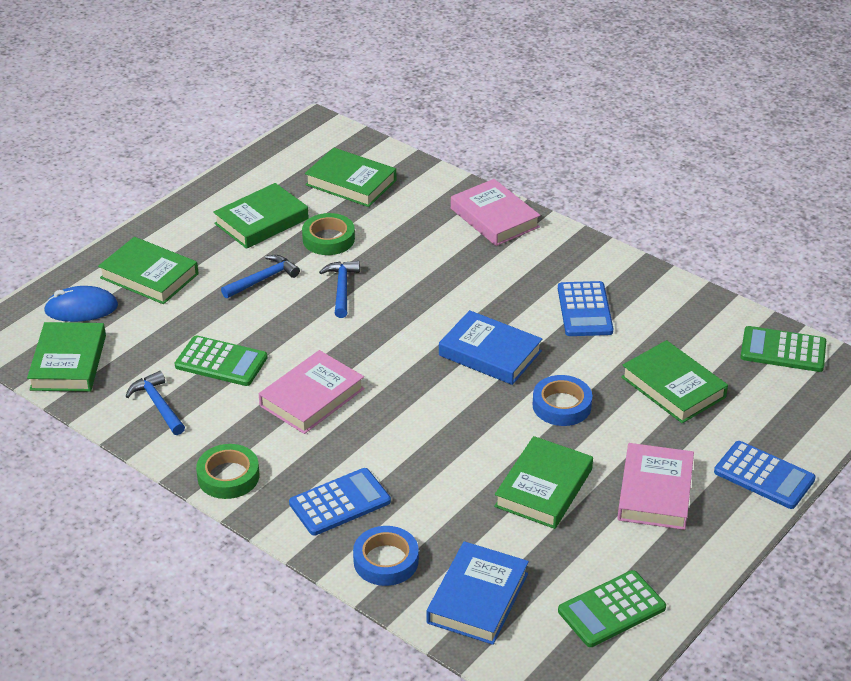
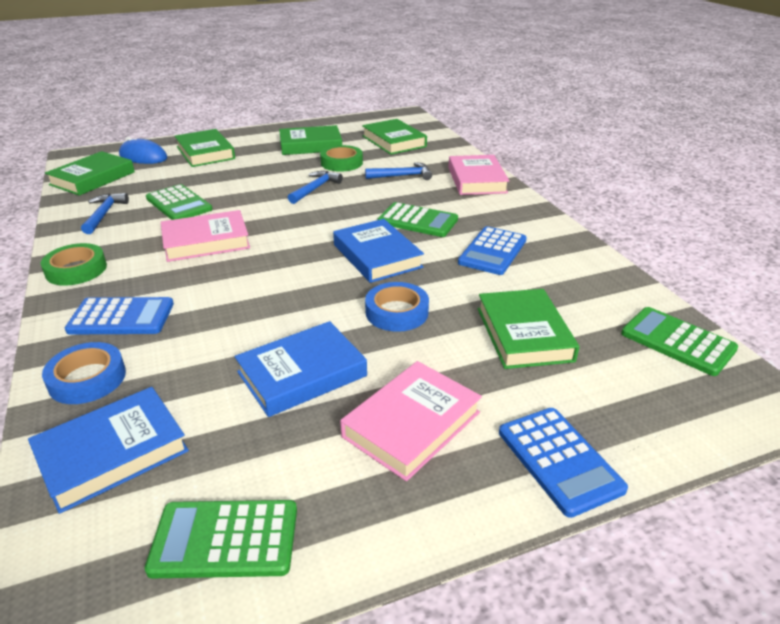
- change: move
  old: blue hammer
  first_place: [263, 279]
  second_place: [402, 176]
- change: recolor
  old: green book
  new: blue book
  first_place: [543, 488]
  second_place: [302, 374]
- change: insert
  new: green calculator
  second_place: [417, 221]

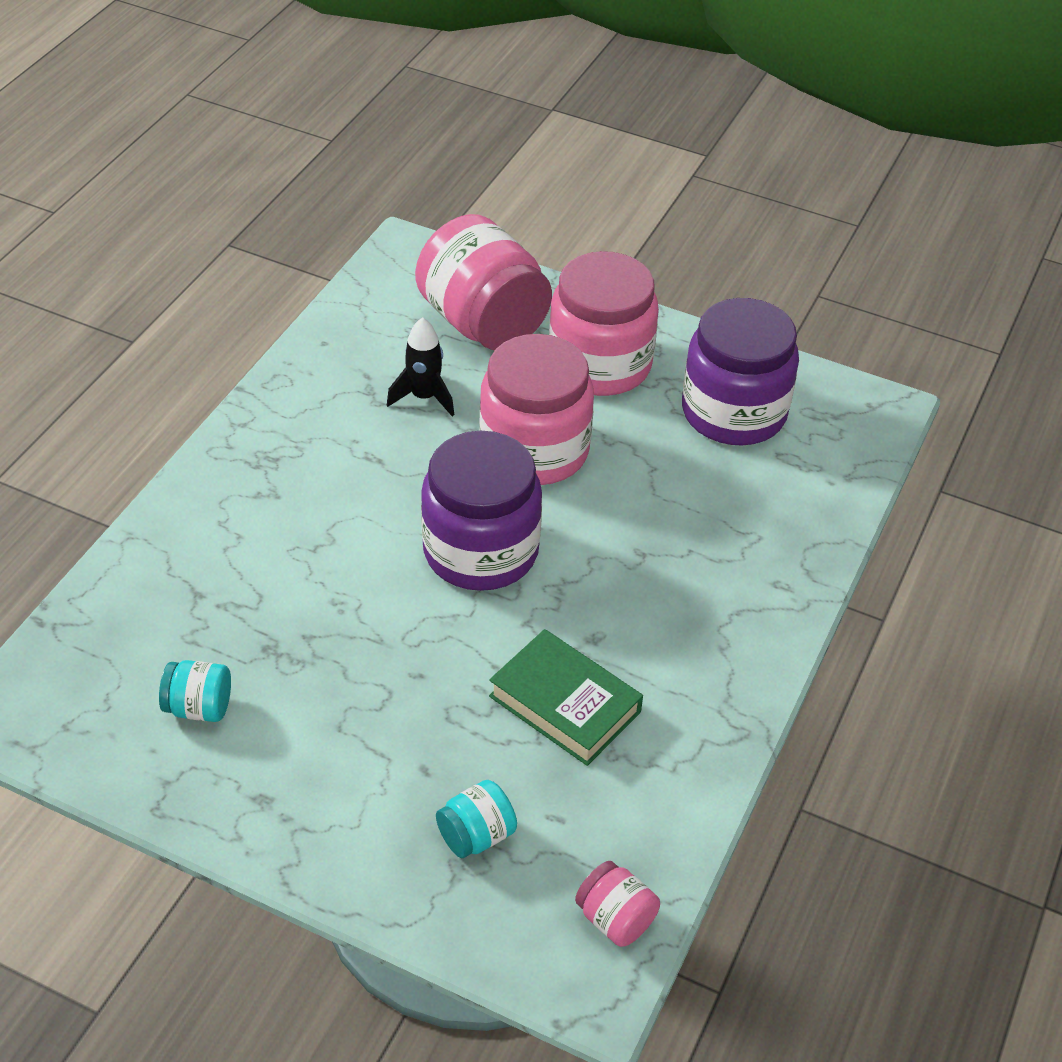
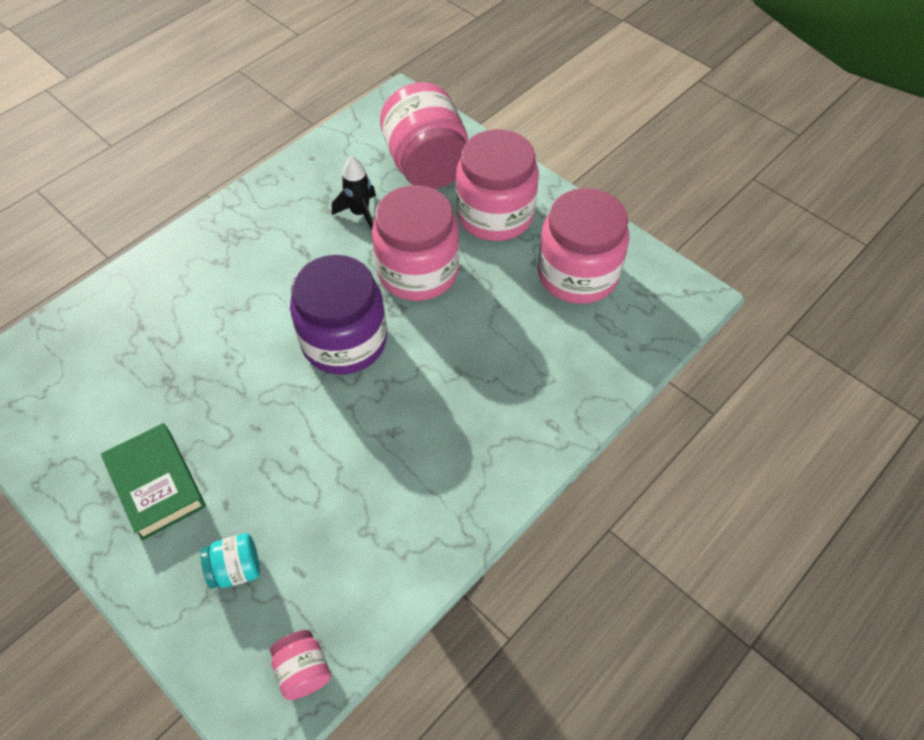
- change: recolor
  old: purple jar
  new: pink jar
  first_place: [733, 412]
  second_place: [577, 274]
- change: move
  old: green book
  first_place: [565, 704]
  second_place: [156, 484]
- change: delete
  old: turquoise jar
  first_place: [199, 707]

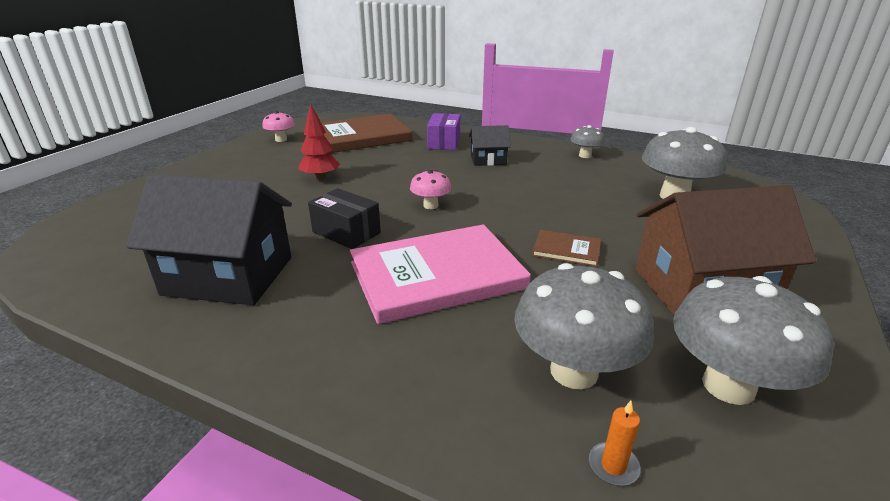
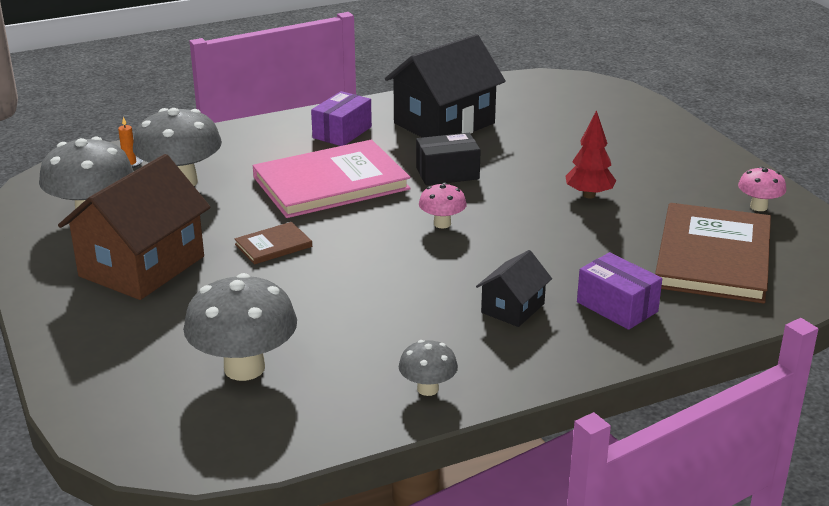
- change: rotate
  old: pink book
  first_place: [437, 275]
  second_place: [331, 183]
  degrees: 45
- change: insert
  new: purple box
  second_place: [342, 132]

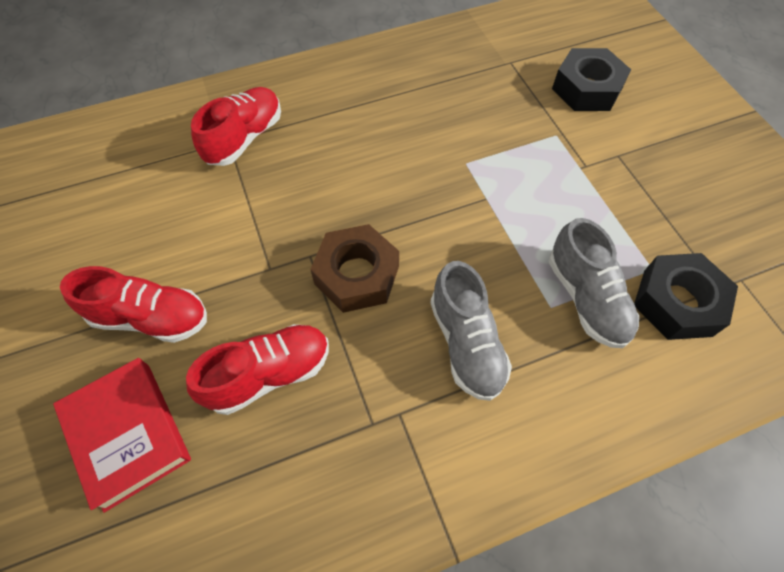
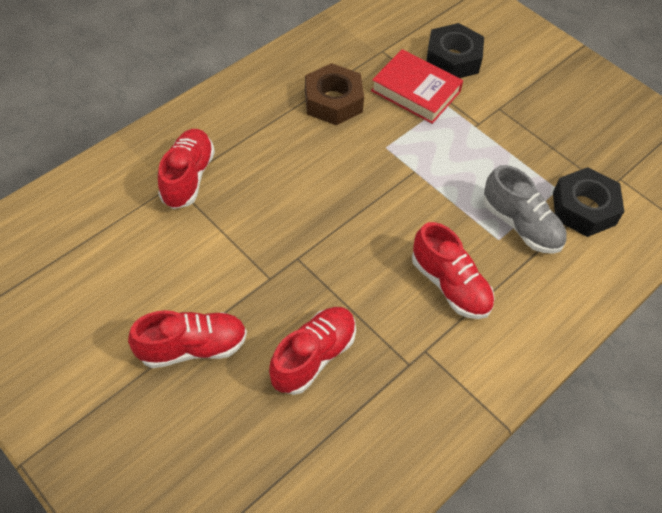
- change: move
  old: brown nut
  first_place: [356, 275]
  second_place: [333, 101]
- change: recolor
  old: grey shoe
  new: red shoe
  first_place: [466, 343]
  second_place: [450, 285]
- change: move
  old: red book
  first_place: [128, 434]
  second_place: [416, 91]

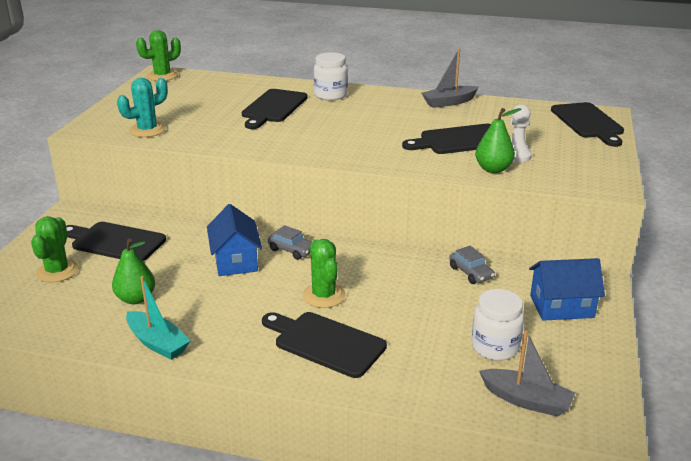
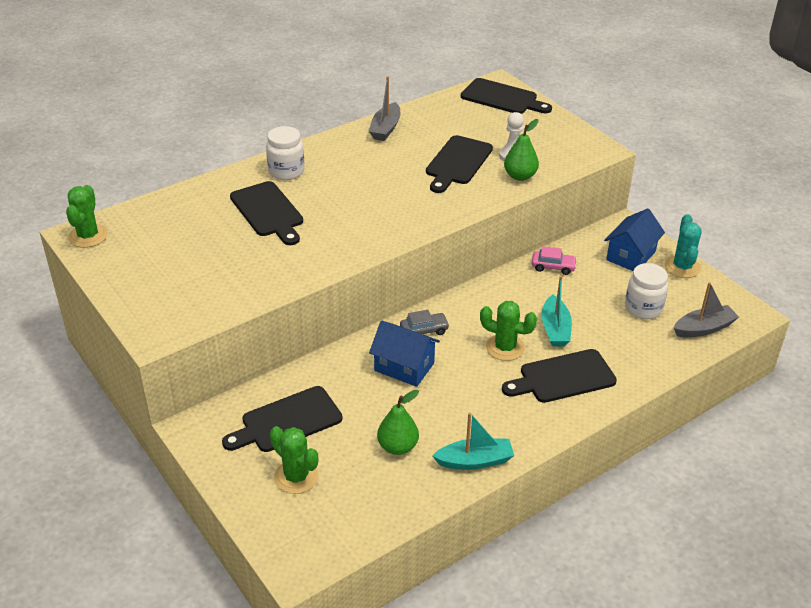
- change: move
  old: turquoise cactus
  first_place: [147, 130]
  second_place: [682, 267]
- change: recolor
  old: grey car
  new: pink car
  first_place: [471, 273]
  second_place: [553, 267]
- change: insert
  new: turquoise boat
  second_place: [555, 329]

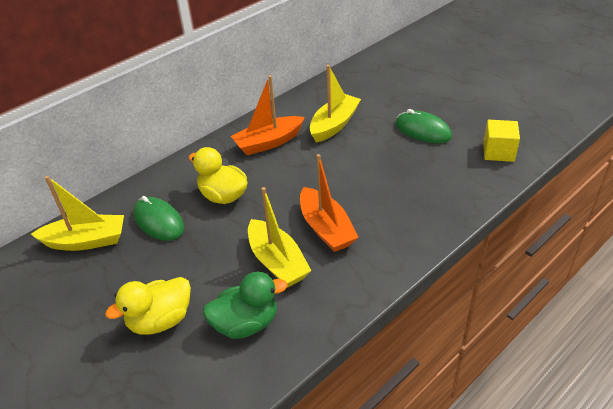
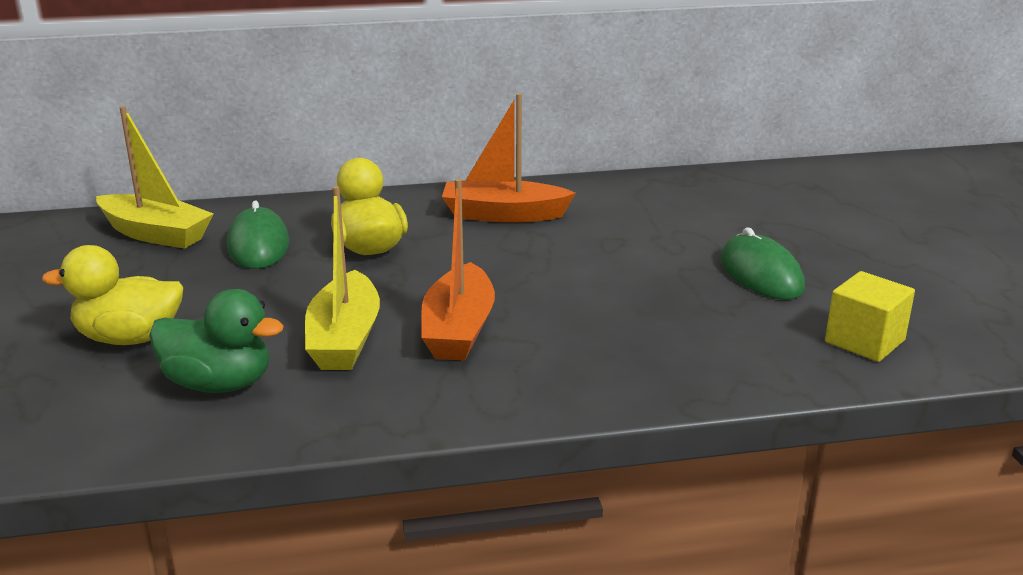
- change: delete
  old: yellow boat
  first_place: [334, 125]

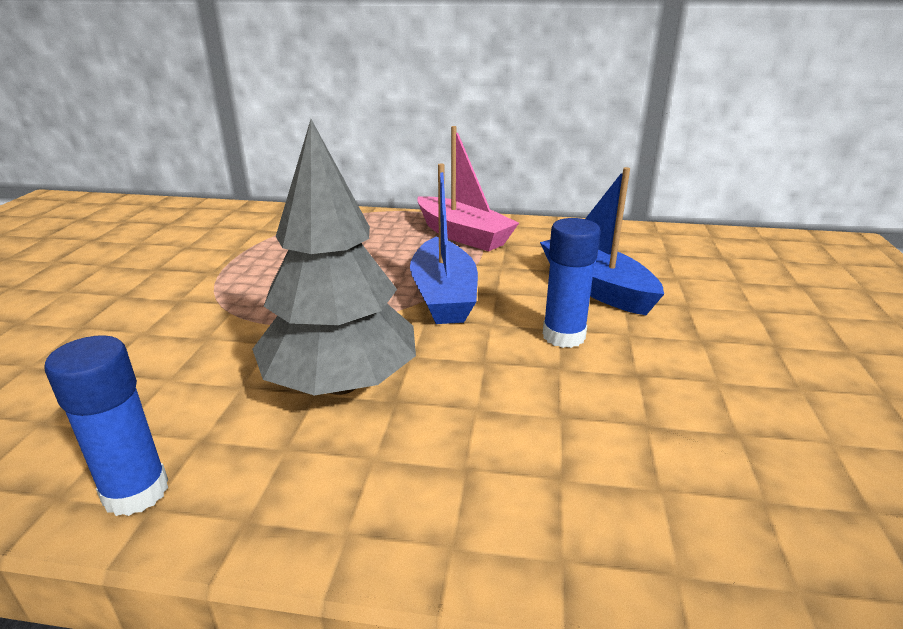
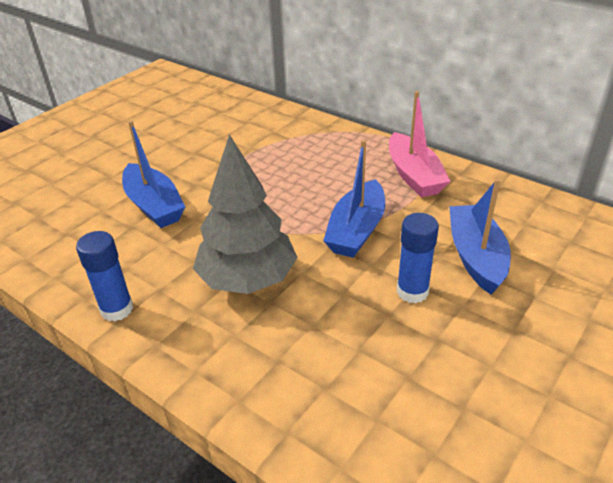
- change: insert
  new: blue boat
  second_place: [154, 205]

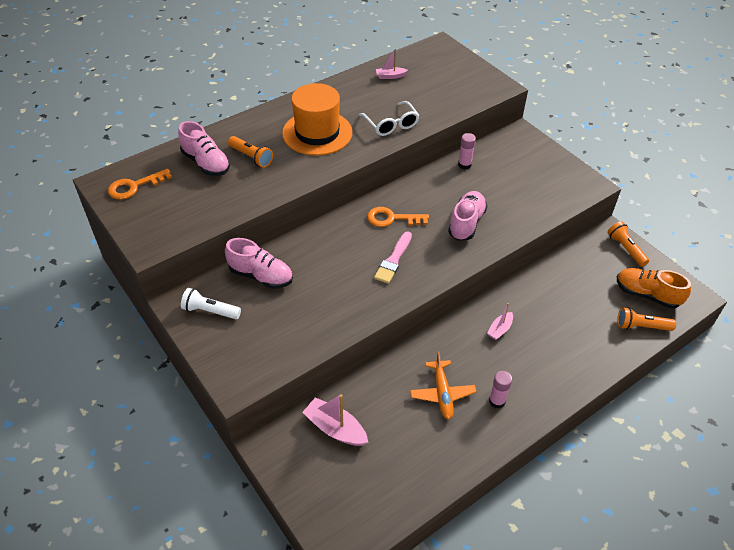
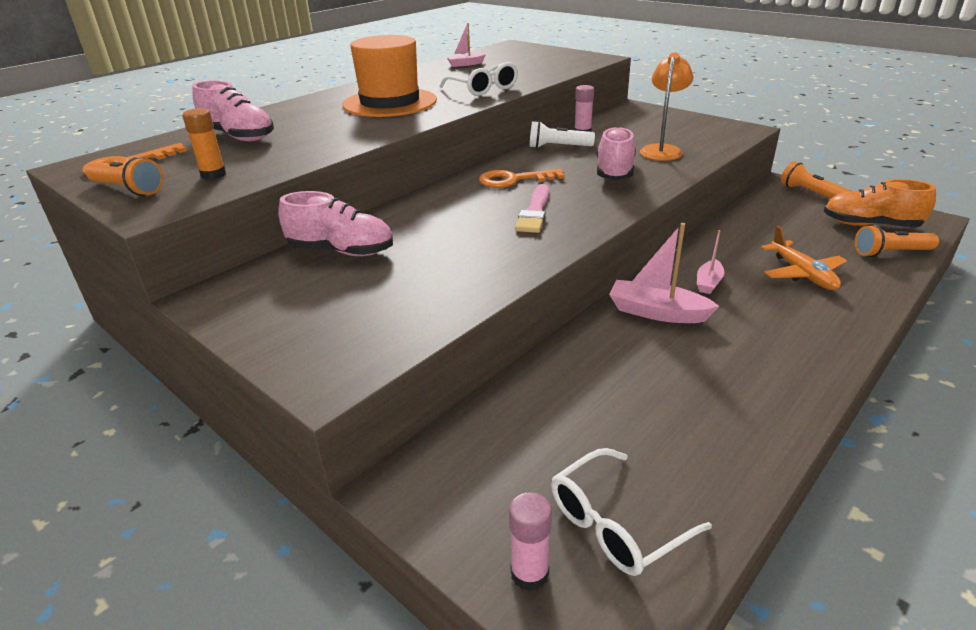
- change: move
  old: orange flashlight
  first_place: [251, 157]
  second_place: [128, 189]
- change: move
  old: white flashlight
  first_place: [210, 311]
  second_place: [558, 147]
- change: move
  old: orange plane
  first_place: [442, 394]
  second_place: [802, 274]
- change: move
  old: pink glue stick
  first_place: [497, 401]
  second_place: [529, 573]
- change: move
  old: pink boat
  first_place: [335, 428]
  second_place: [657, 312]
- change: insert
  new: orange lamp
  second_place: [662, 150]
- change: insert
  new: orange glue stick
  second_place: [213, 175]
- change: insert
  new: white glasses
  second_place: [616, 524]

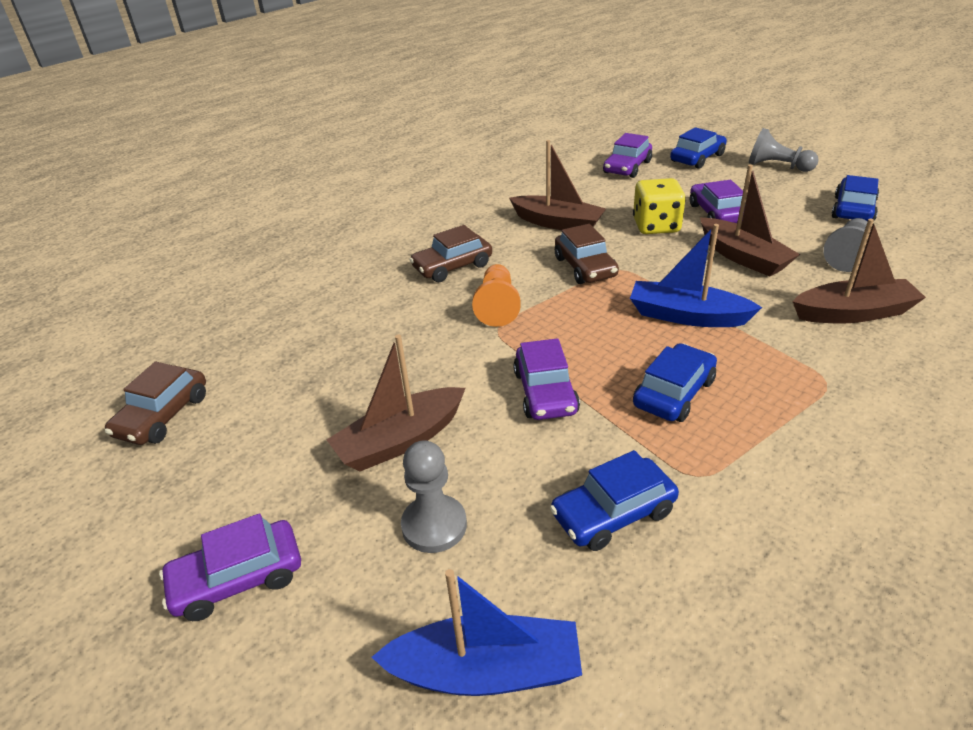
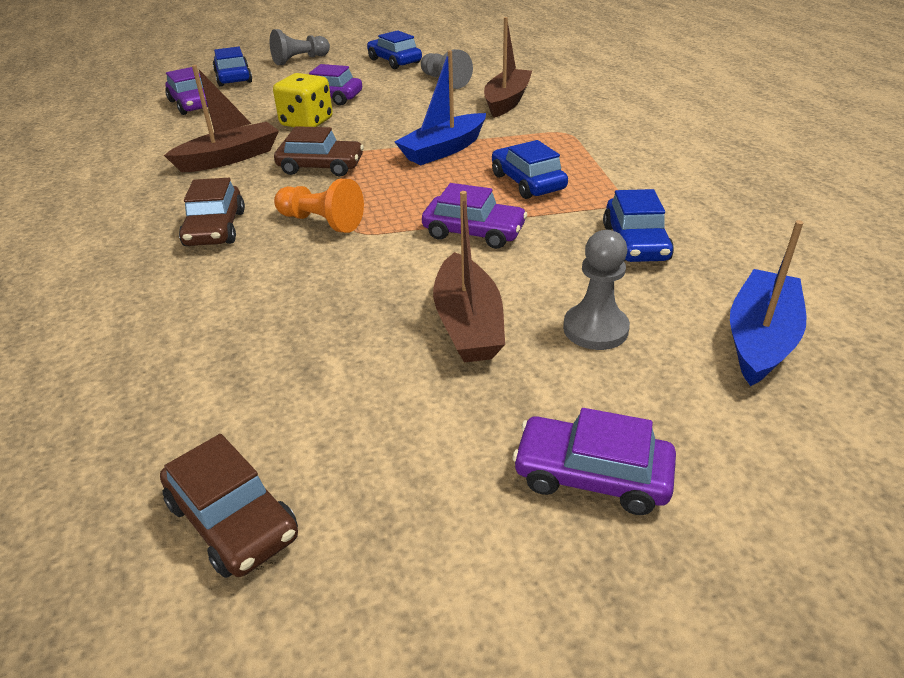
- change: delete
  old: brown boat
  first_place: [743, 257]
- change: rotate
  old: purple car
  first_place: [238, 579]
  second_place: [592, 475]
  degrees: 105

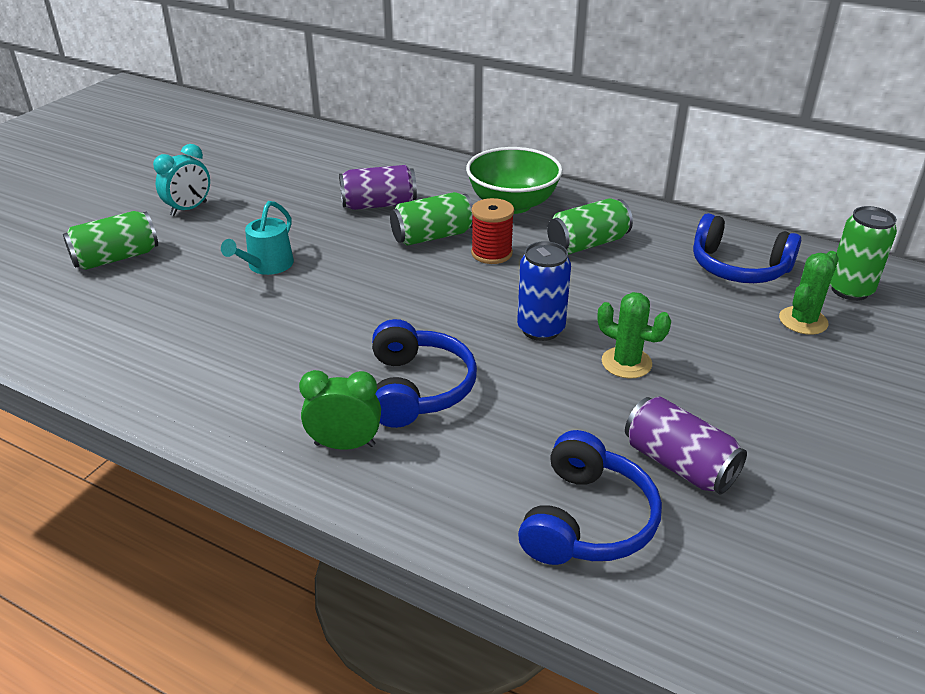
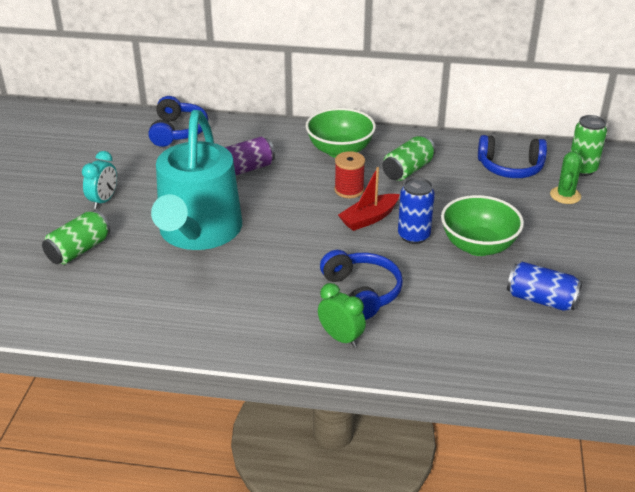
- change: delete
  old: green can
  first_place: [432, 236]
- change: resize
  old: turquoise watering can
  first_place: [267, 265]
  second_place: [198, 232]
  factor: 2.5
- change: replace
  old: green cactus
  new: green bowl
  first_place: [626, 363]
  second_place: [478, 246]
- change: rotate
  old: green clock
  first_place: [345, 444]
  second_place: [341, 338]
  degrees: 60
- change: recolor
  old: purple can
  new: blue can
  first_place: [679, 464]
  second_place: [541, 299]
- change: move
  old: blue headphones
  first_place: [587, 520]
  second_place: [178, 131]
- change: insert
  new: red boat
  second_place: [369, 218]

